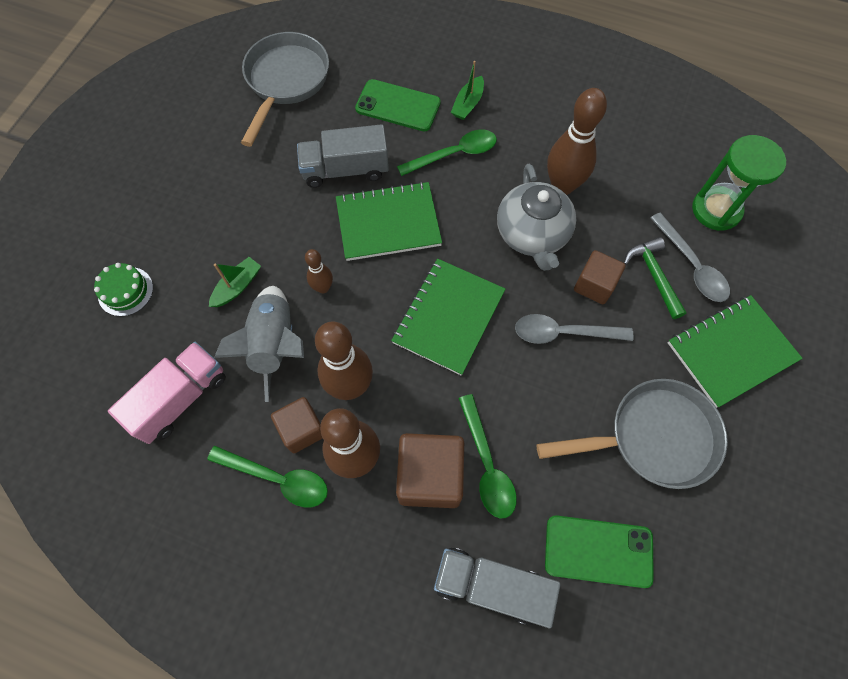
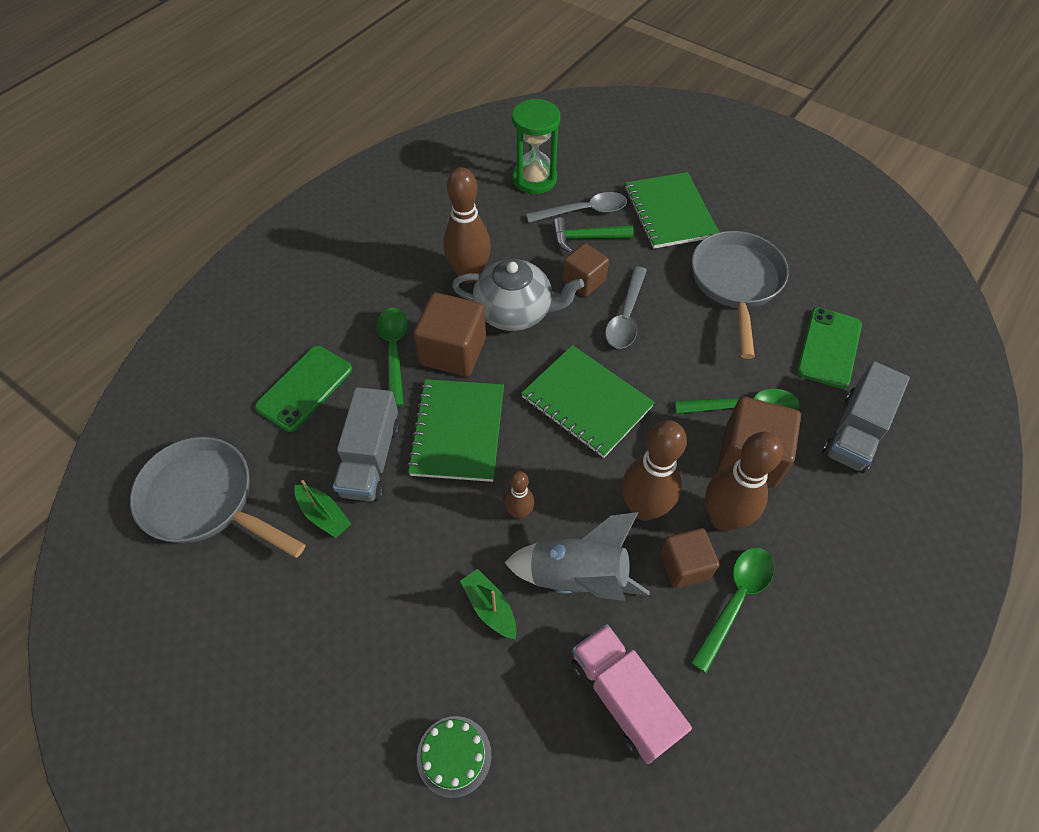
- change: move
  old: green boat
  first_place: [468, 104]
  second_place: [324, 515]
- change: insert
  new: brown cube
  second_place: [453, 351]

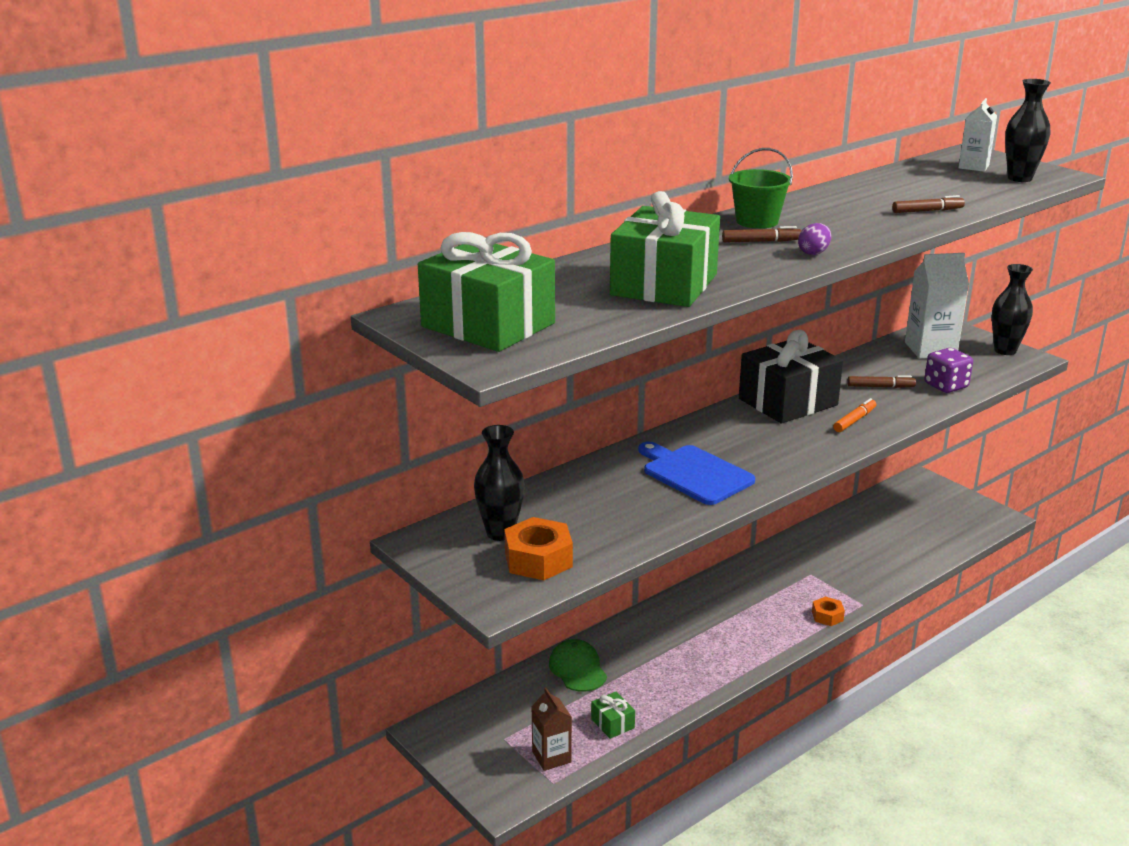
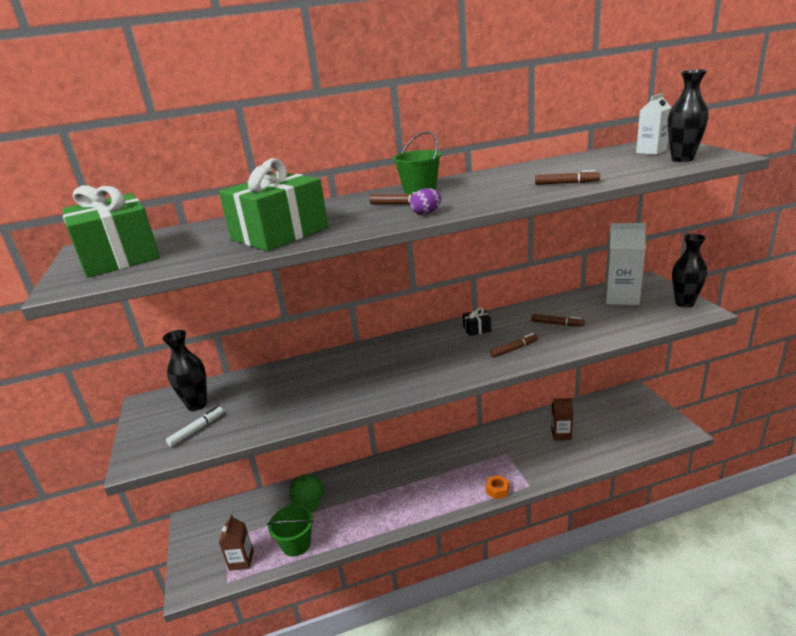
- change: resize
  old: black gift
  first_place: [788, 402]
  second_place: [477, 329]
  factor: 0.41
- change: delete
  old: purple dice
  first_place: [946, 386]
- change: recolor
  old: orange marker
  new: brown marker
  first_place: [854, 420]
  second_place: [514, 349]
- change: delete
  old: blue cutting board
  first_place: [694, 473]
- change: replace
  old: orange nut
  new: white marker
  first_place: [538, 559]
  second_place: [196, 430]
- change: replace
  old: green gift
  new: green bucket
  first_place: [612, 723]
  second_place: [296, 544]
- change: insert
  new: brown carton
  second_place: [561, 434]

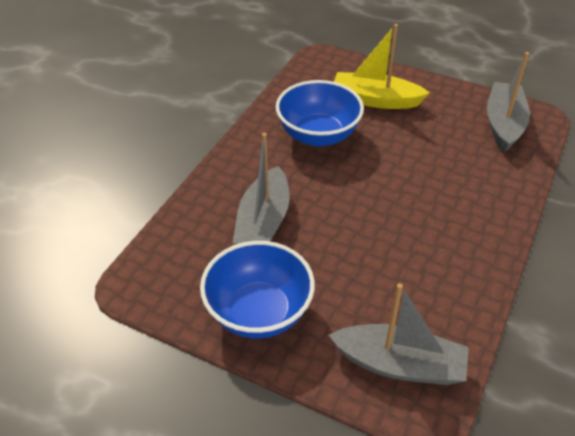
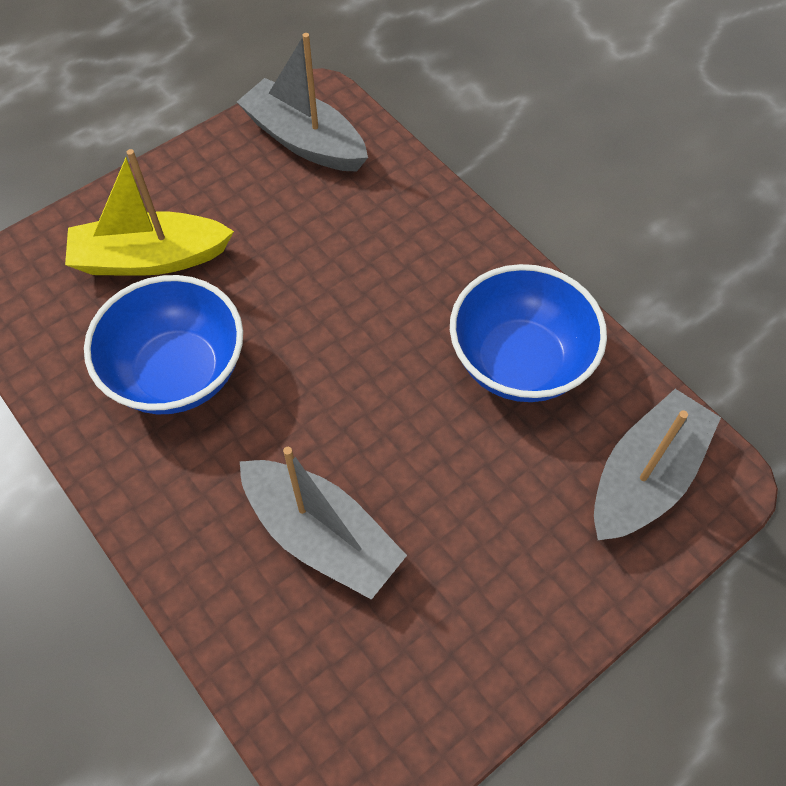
- change: rotate
  old: yellow boat
  first_place: [375, 100]
  second_place: [150, 258]
  degrees: 45
- change: move
  old: blue bowl
  first_place: [259, 312]
  second_place: [519, 362]

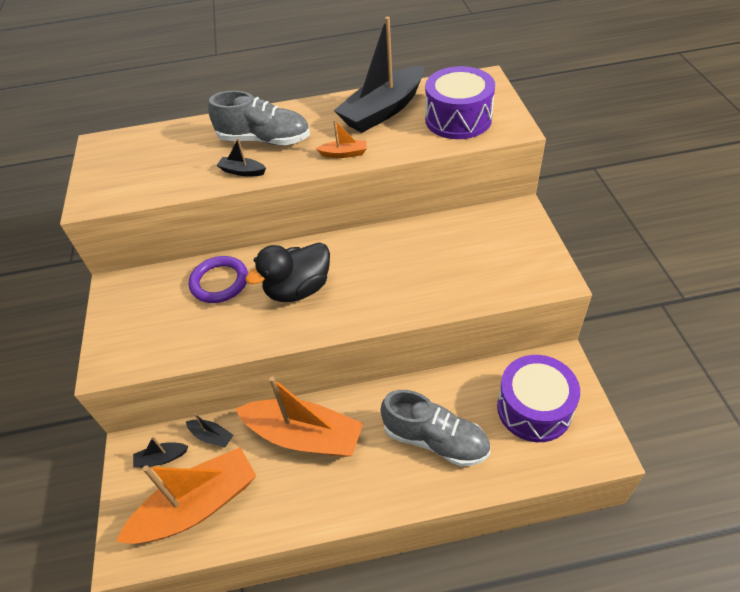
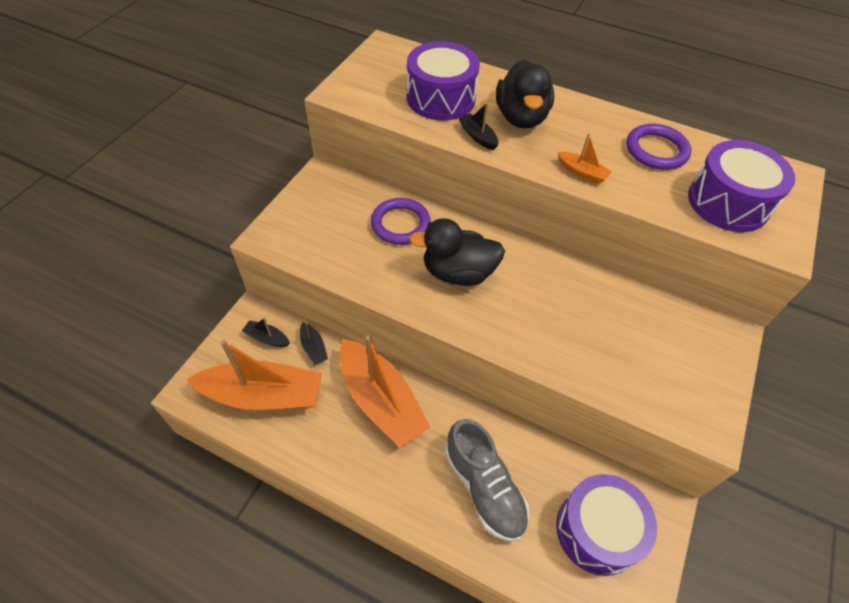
- change: replace
  old: black boat
  new: purple ring
  first_place: [383, 110]
  second_place: [656, 150]
- change: replace
  old: grey shoe
  new: black duck
  first_place: [264, 140]
  second_place: [521, 117]
- change: insert
  new: purple drum
  second_place: [441, 98]

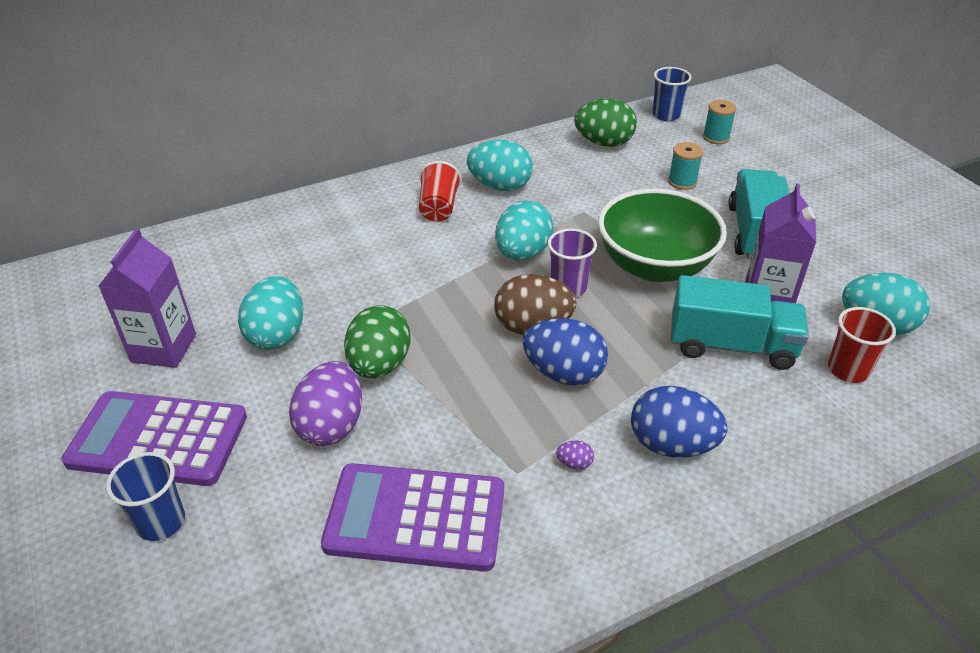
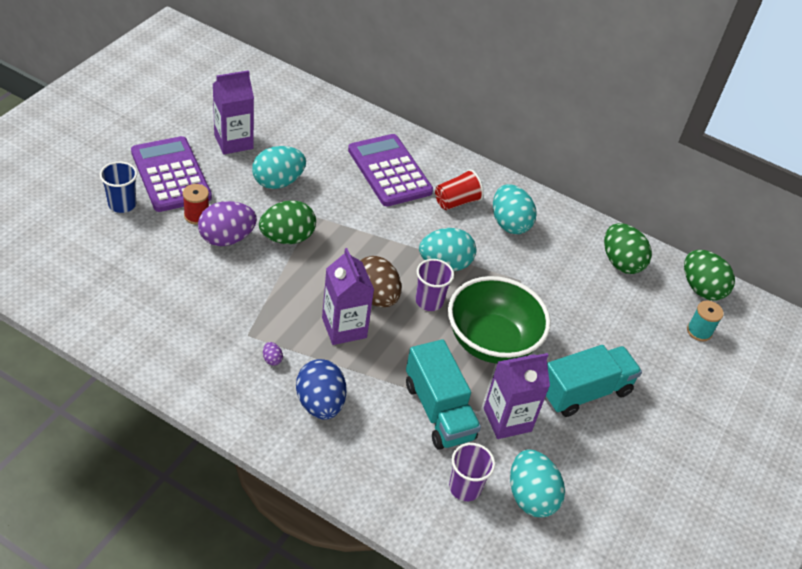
- change: replace
  old: blue cup
  new: green egg
  first_place: [666, 115]
  second_place: [701, 289]
- change: delete
  old: turquoise spool
  first_place: [682, 182]
- change: recolor
  old: red cup
  new: purple cup
  first_place: [848, 370]
  second_place: [465, 487]
- change: replace
  old: blue egg
  new: purple carton
  first_place: [563, 373]
  second_place: [344, 328]
- change: move
  old: purple calculator
  first_place: [415, 517]
  second_place: [389, 171]
- change: insert
  new: red spool
  second_place: [196, 216]

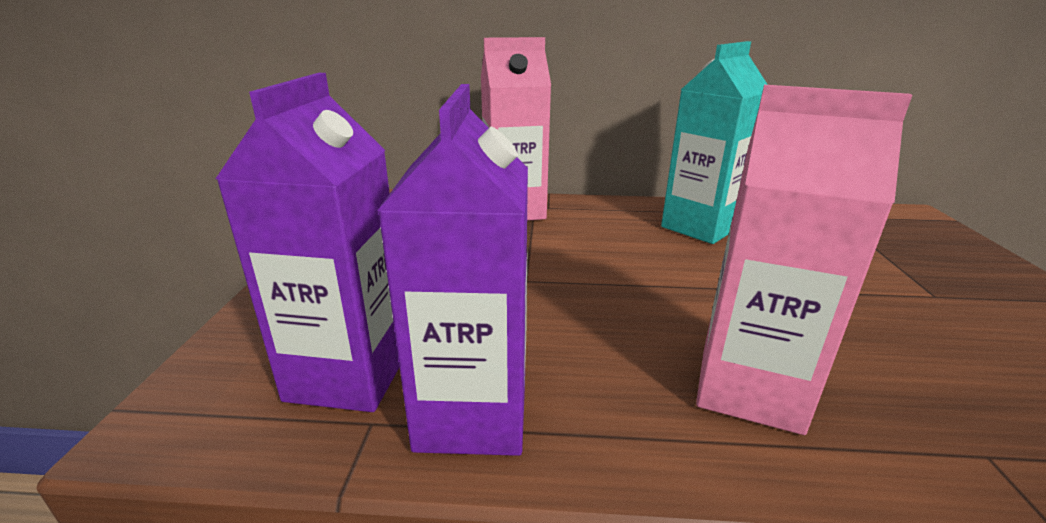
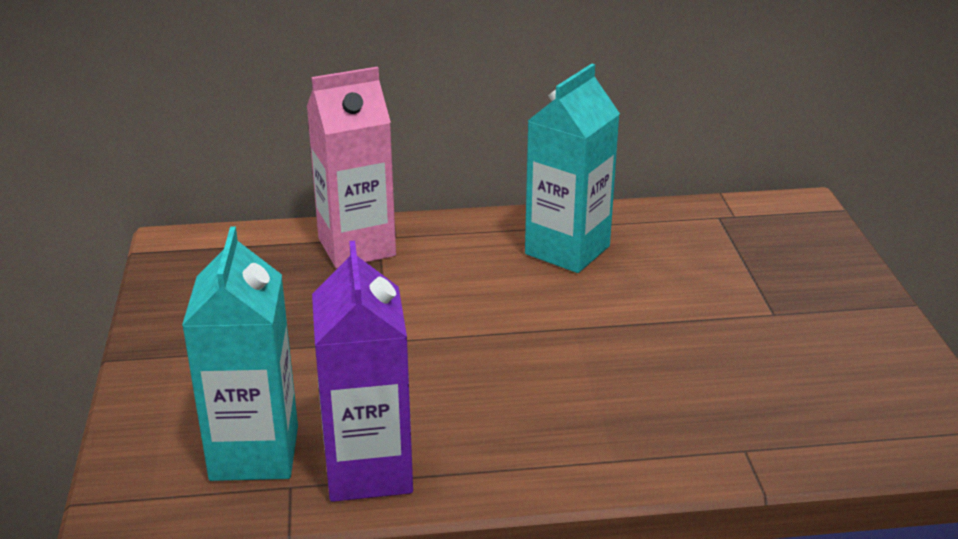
- change: recolor
  old: purple carton
  new: turquoise carton
  first_place: [349, 375]
  second_place: [254, 453]
- change: delete
  old: pink carton
  first_place: [749, 389]

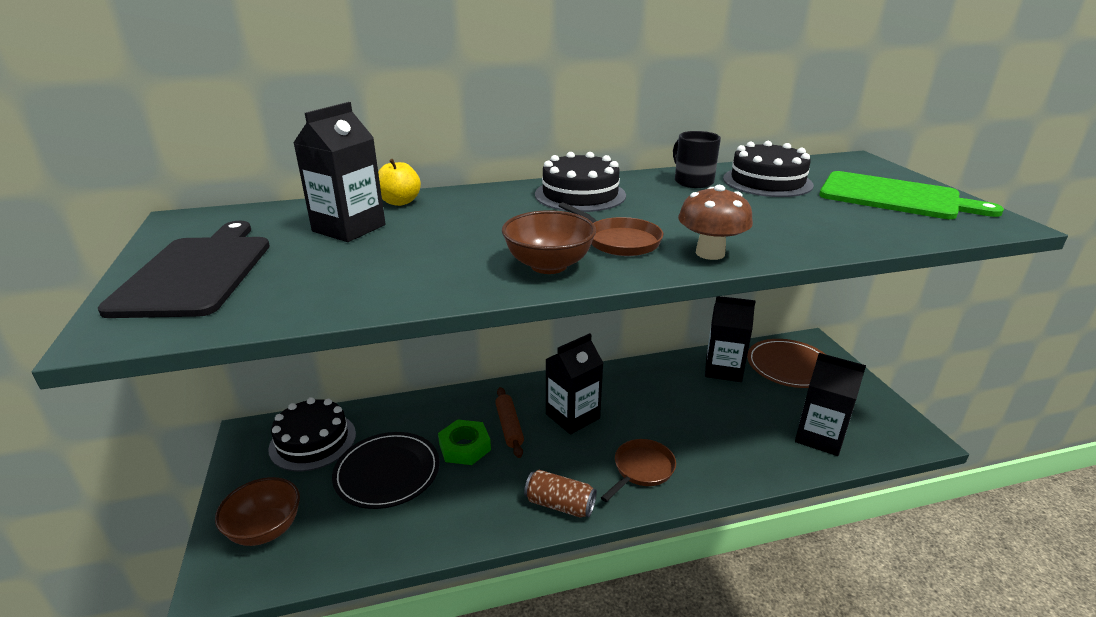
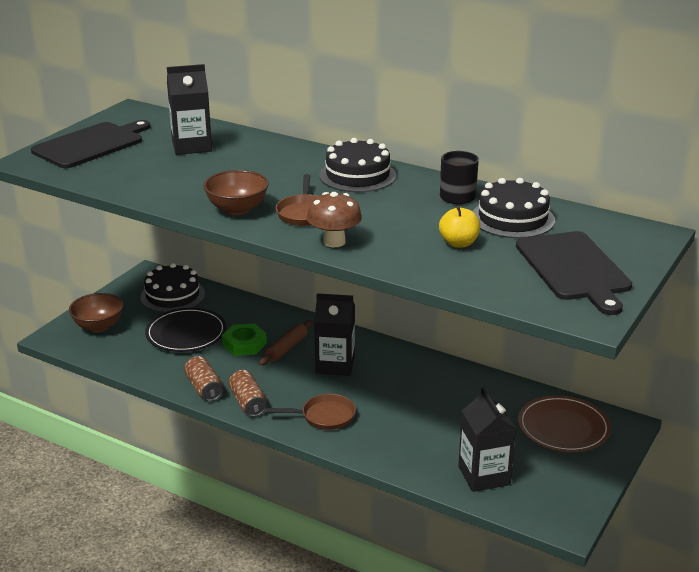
- change: move
  old: yellow apple
  first_place: [400, 202]
  second_place: [458, 243]
- change: recolor
  old: green cutting board
  new: black cutting board
  first_place: [894, 197]
  second_place: [574, 269]
- change: delete
  old: black carton
  first_place: [723, 369]
- change: insert
  new: brown can
  second_place: [204, 388]

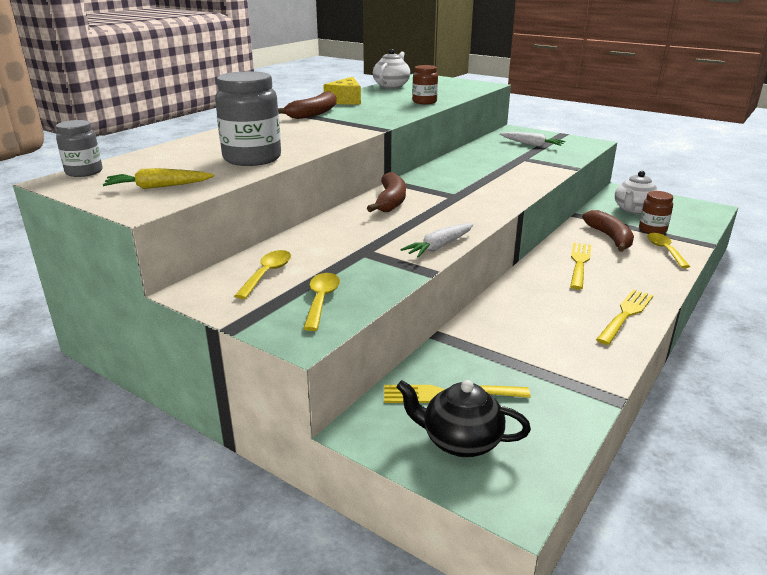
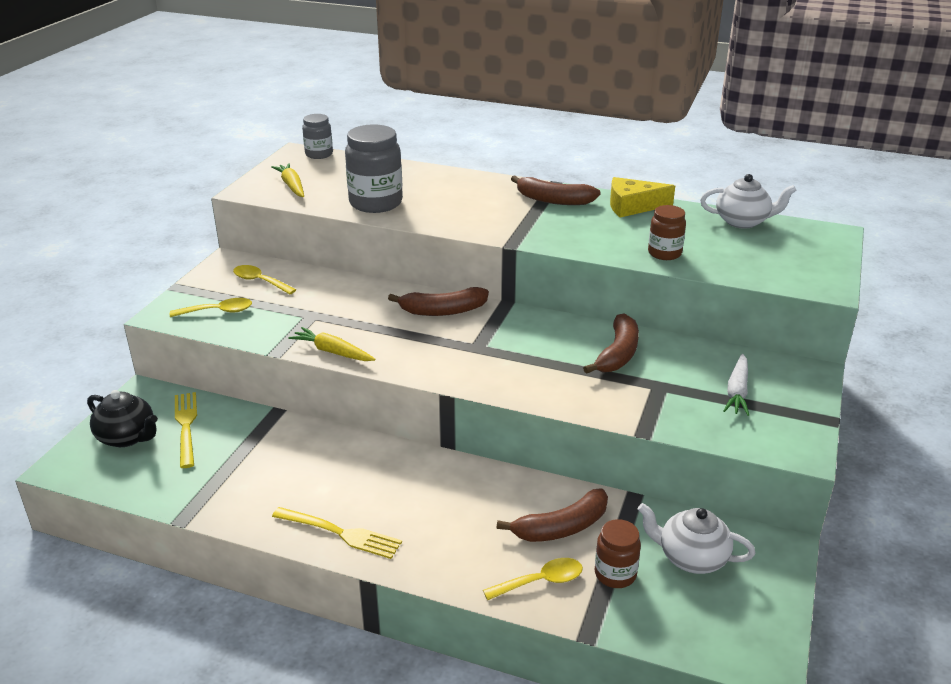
- change: recolor
  old: white carrot
  new: yellow carrot
  first_place: [439, 246]
  second_place: [332, 352]
- change: delete
  old: yellow fork
  first_place: [579, 263]
- change: rotate
  old: yellow spoon
  first_place: [267, 274]
  second_place: [260, 281]
  degrees: -150
- change: rotate
  old: black teapot
  first_place: [460, 441]
  second_place: [127, 437]
  degrees: 120
- change: insert
  new: brown banana
  second_place: [617, 354]

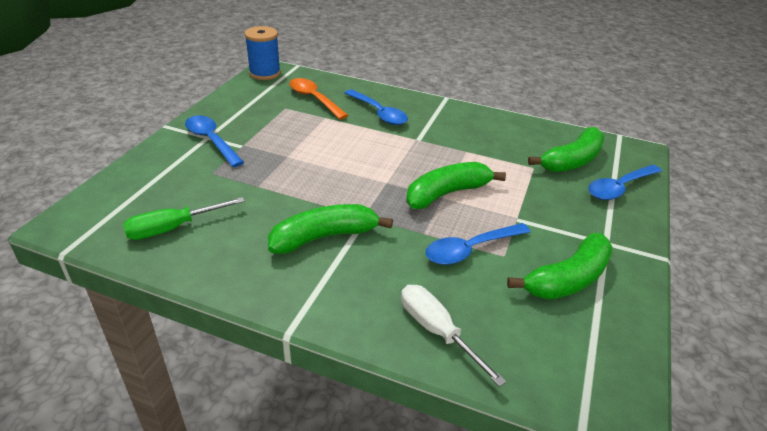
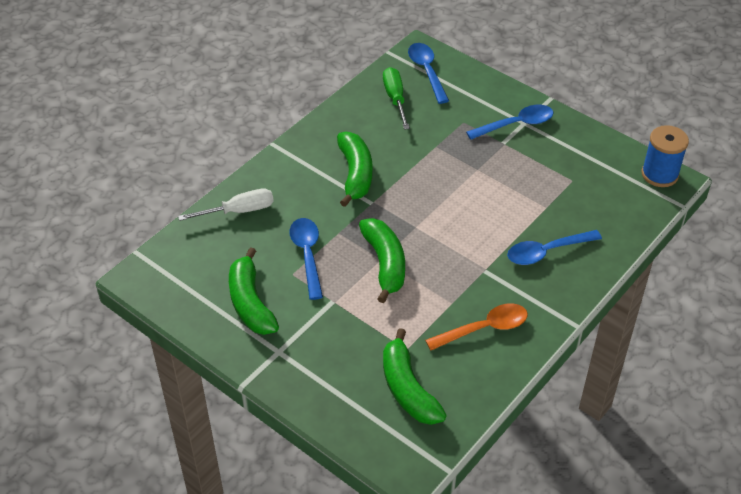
- change: move
  old: orange spoon
  first_place: [314, 99]
  second_place: [484, 328]
- change: move
  old: blue spoon
  first_place: [619, 188]
  second_place: [427, 71]

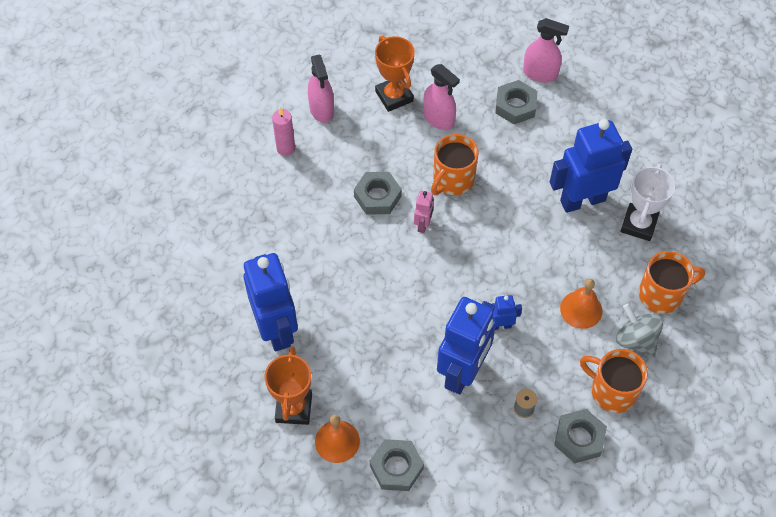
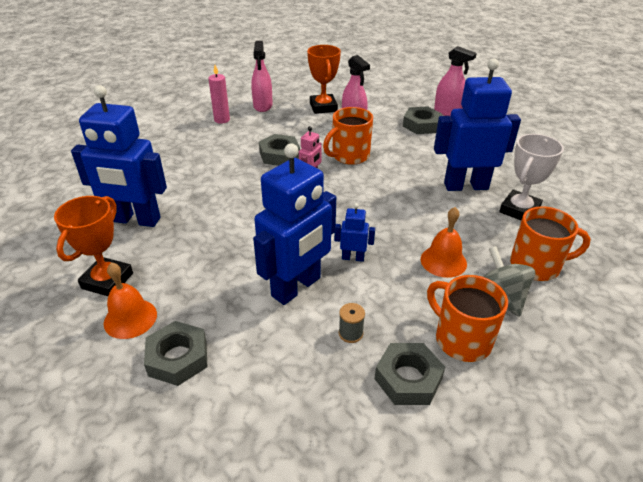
- change: rotate
  old: blue robot
  first_place: [276, 329]
  second_place: [136, 220]
  degrees: 105

